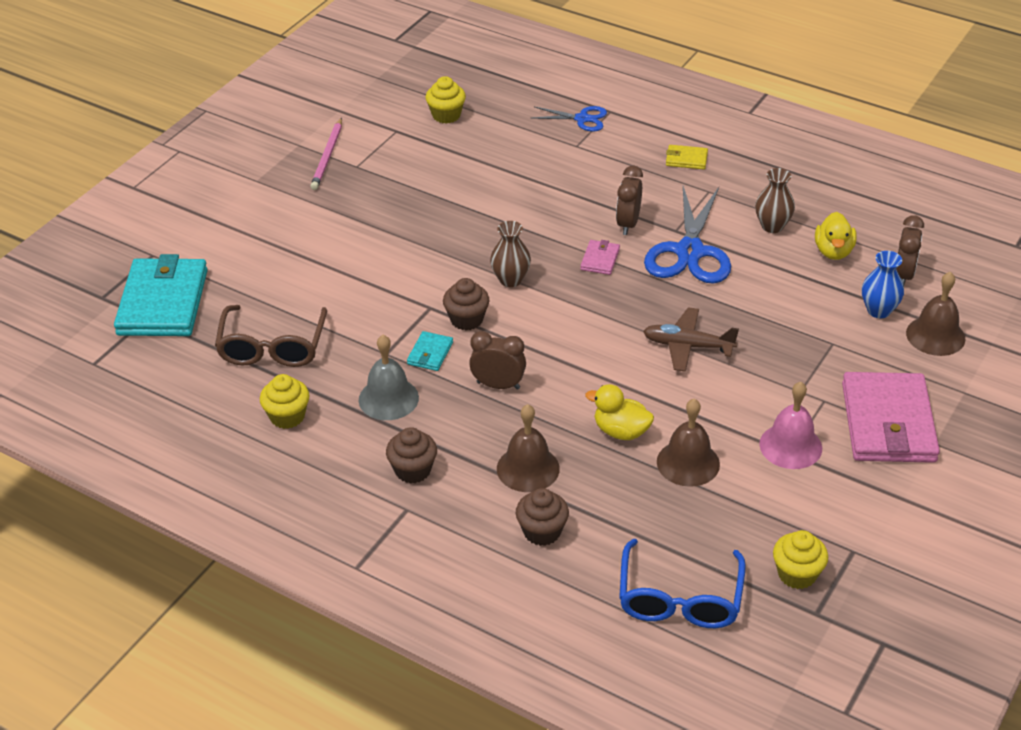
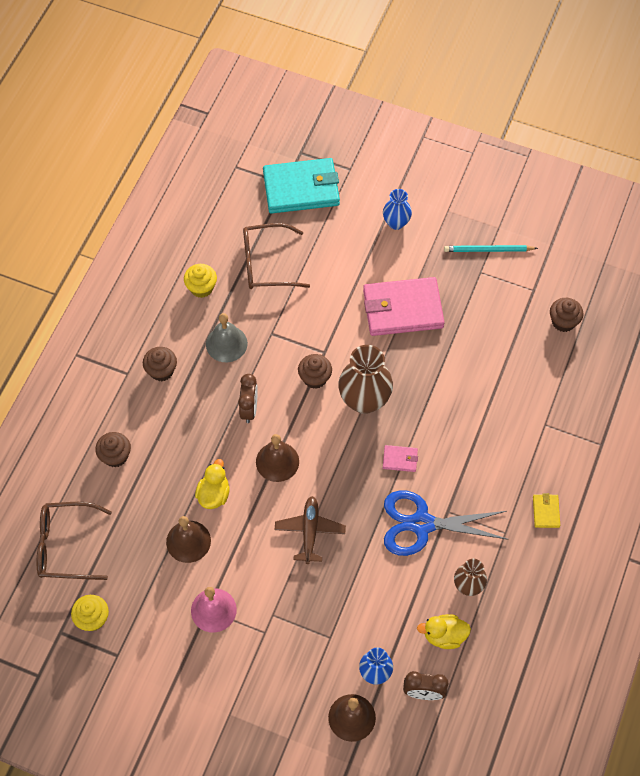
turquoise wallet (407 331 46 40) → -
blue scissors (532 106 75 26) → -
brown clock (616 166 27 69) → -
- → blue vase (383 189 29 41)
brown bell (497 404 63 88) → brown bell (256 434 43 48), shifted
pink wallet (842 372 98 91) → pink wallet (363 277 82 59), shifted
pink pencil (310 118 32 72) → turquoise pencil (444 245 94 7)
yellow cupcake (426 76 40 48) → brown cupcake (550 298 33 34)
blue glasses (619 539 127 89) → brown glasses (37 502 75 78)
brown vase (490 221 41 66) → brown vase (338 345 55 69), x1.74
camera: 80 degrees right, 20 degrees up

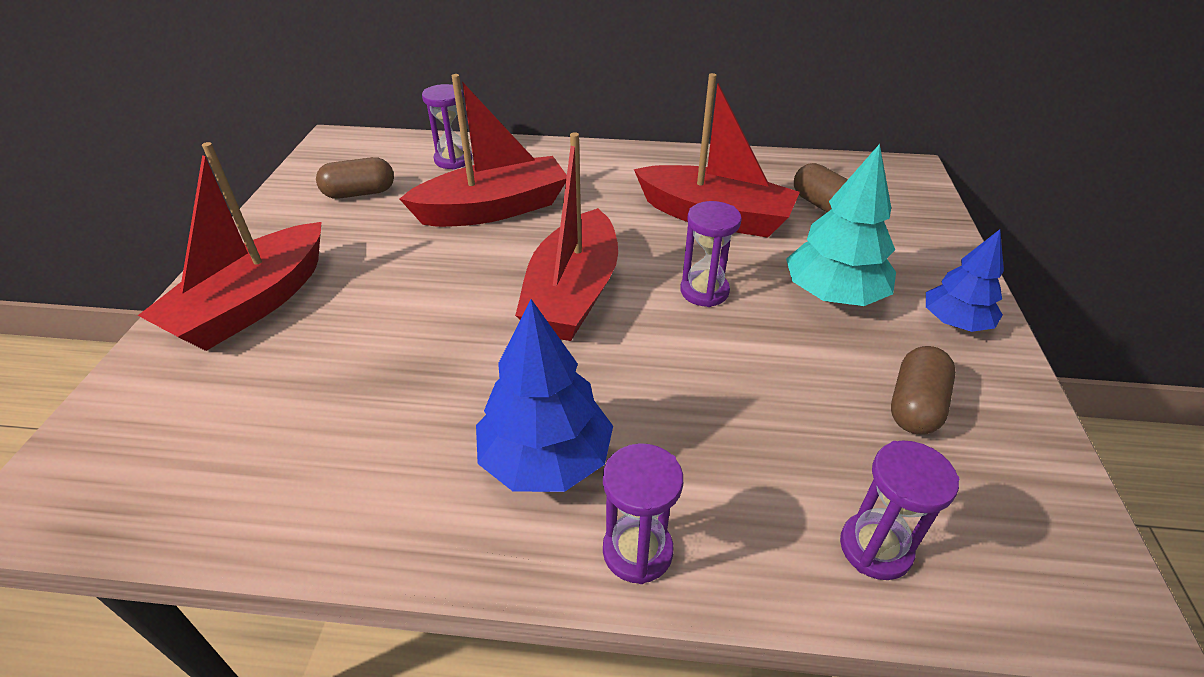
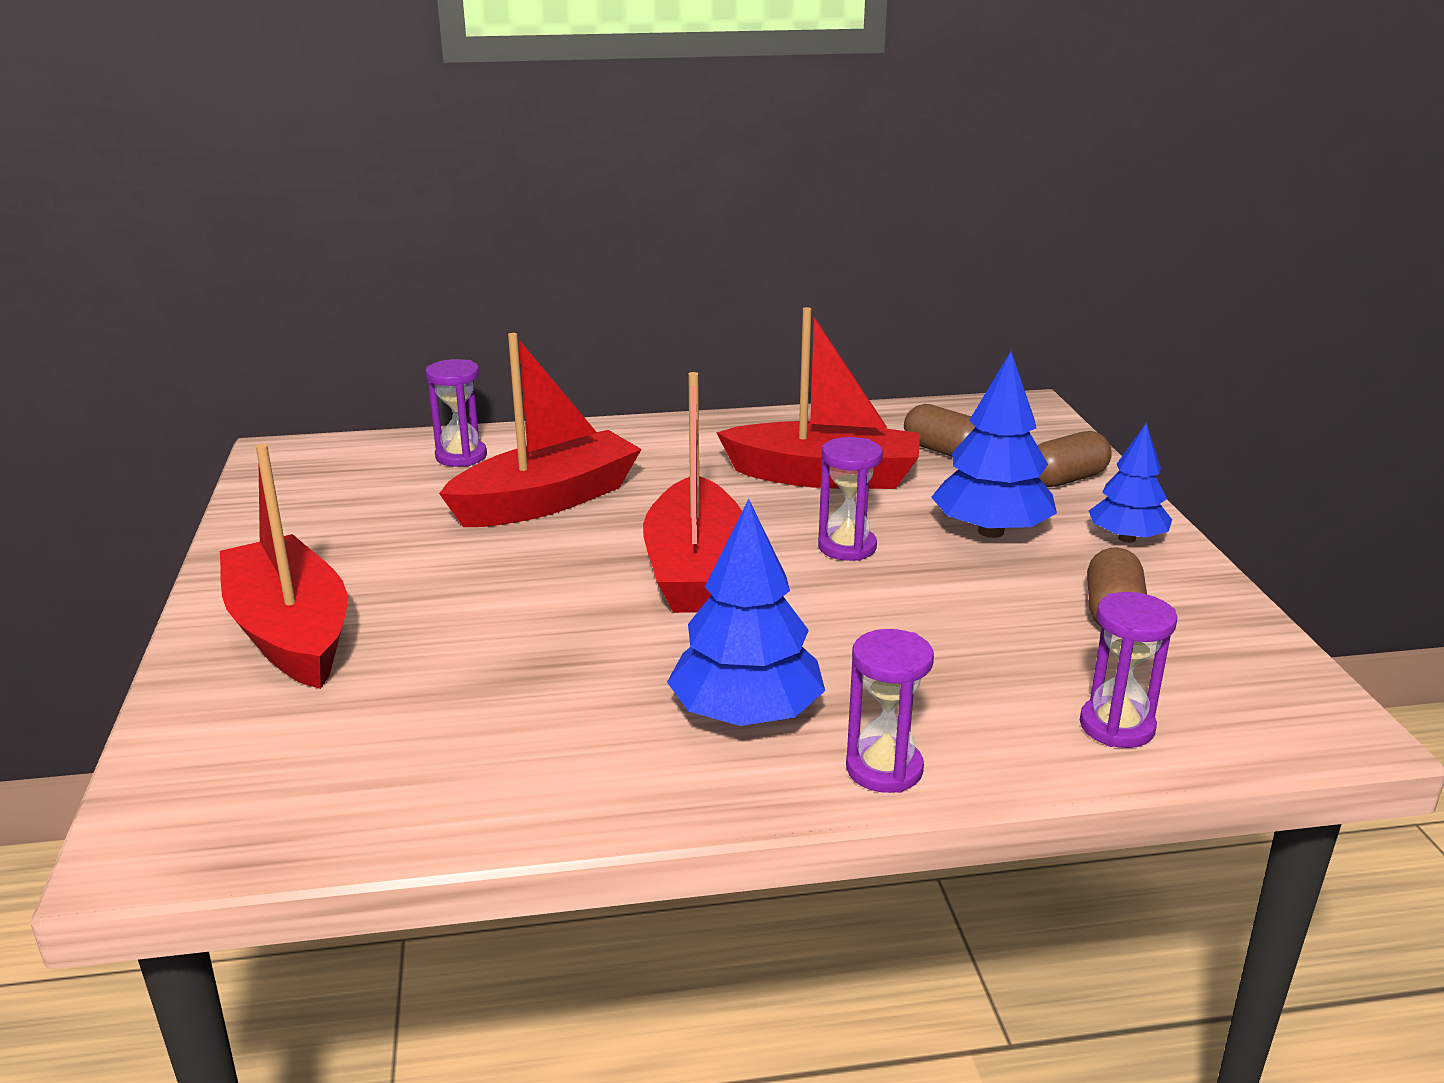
brown capsule (316 157 78 42) → brown capsule (1037 431 74 56), shifted
turquoise tree (786 144 110 162) → blue tree (931 351 126 187)
red boat (137 142 184 209) → red boat (220 444 127 245), 135 degrees clockwise
camera: 15 degrees left, 15 degrees down

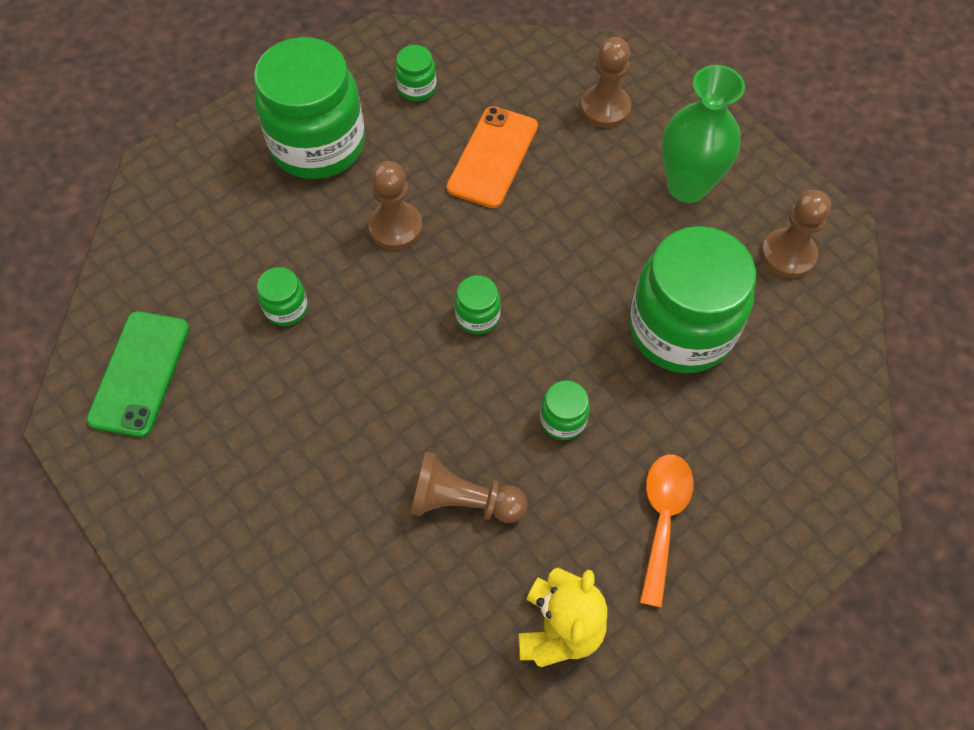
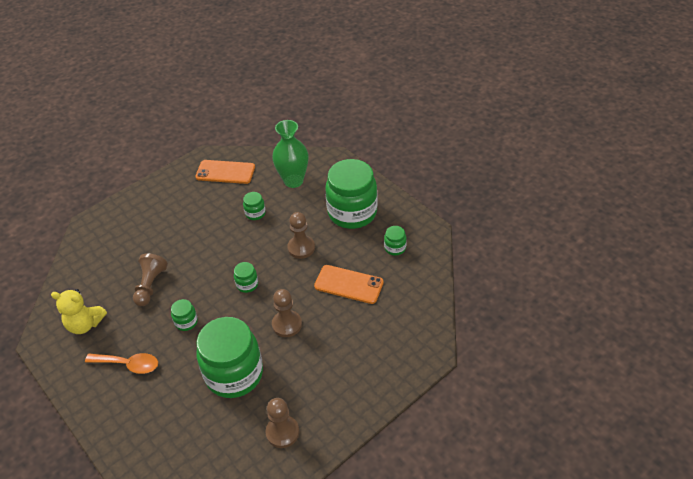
brown pawn (581 37 50 91) → brown pawn (272 289 30 48), shifted
green vase (662 65 83 138) → green vase (272 120 36 68), shifted
green phone (86 311 104 126) → orange phone (195 160 60 24)
camera: 90 degrees right, 15 degrees down

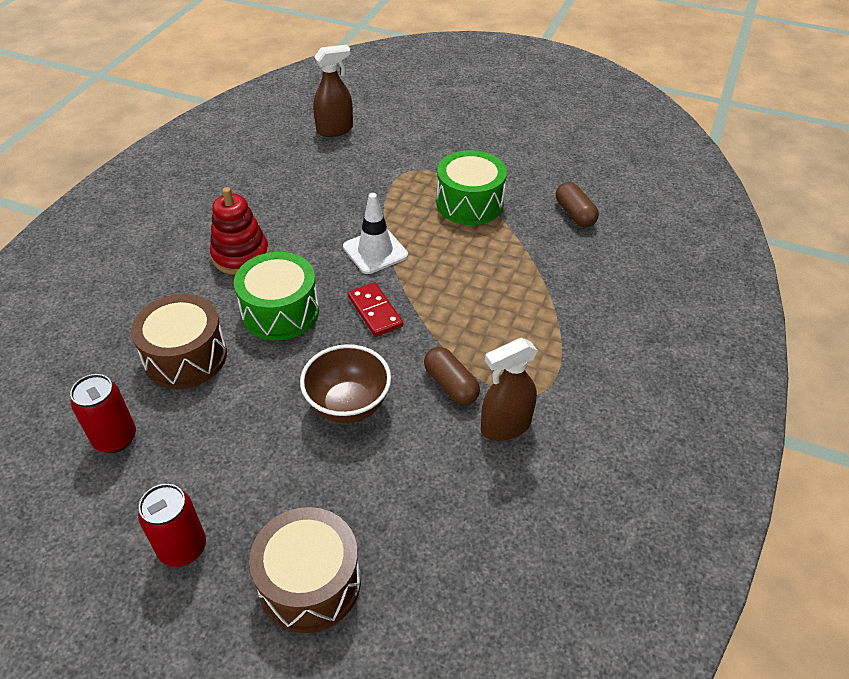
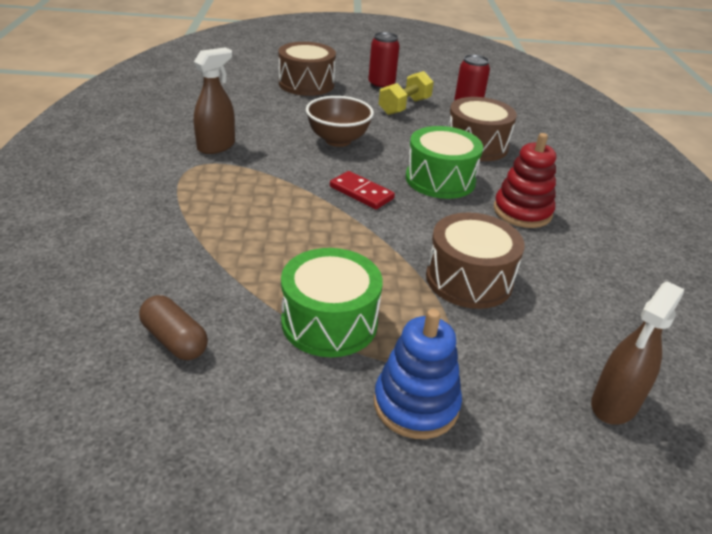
white traffic cone (343 193 65 81) → -
brown capsule (424 347 56 58) → -
- → blue stacking toy (374 309 88 130)
- → yellow dumbbell (379 71 55 44)
- → brown drum (426 213 99 96)
camera: 155 degrees right, 10 degrees down

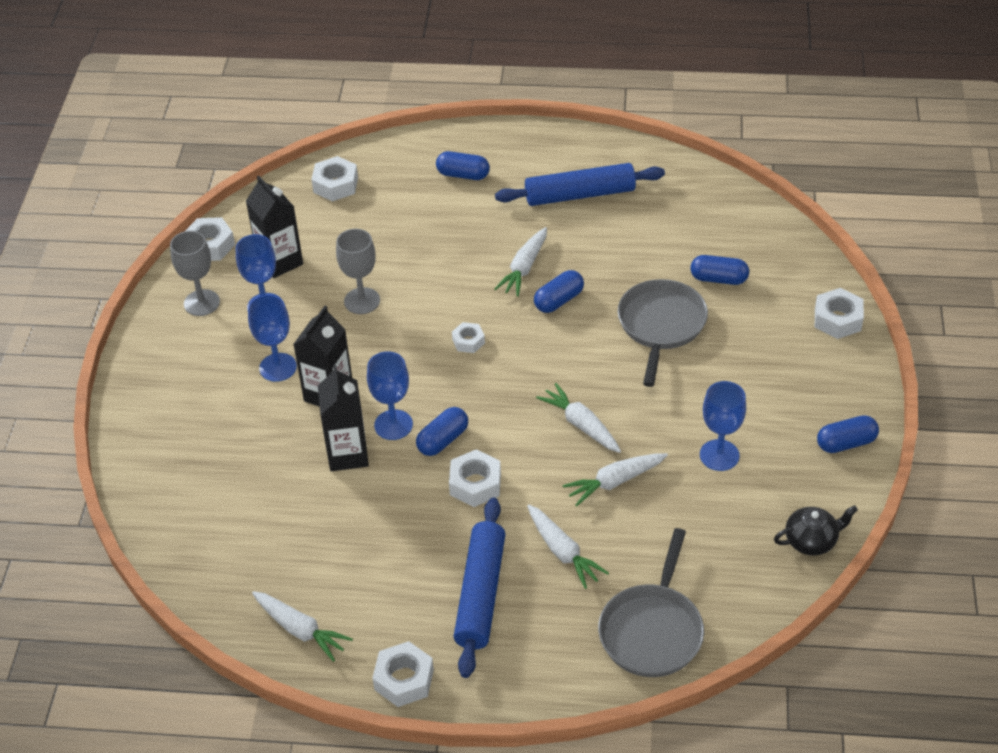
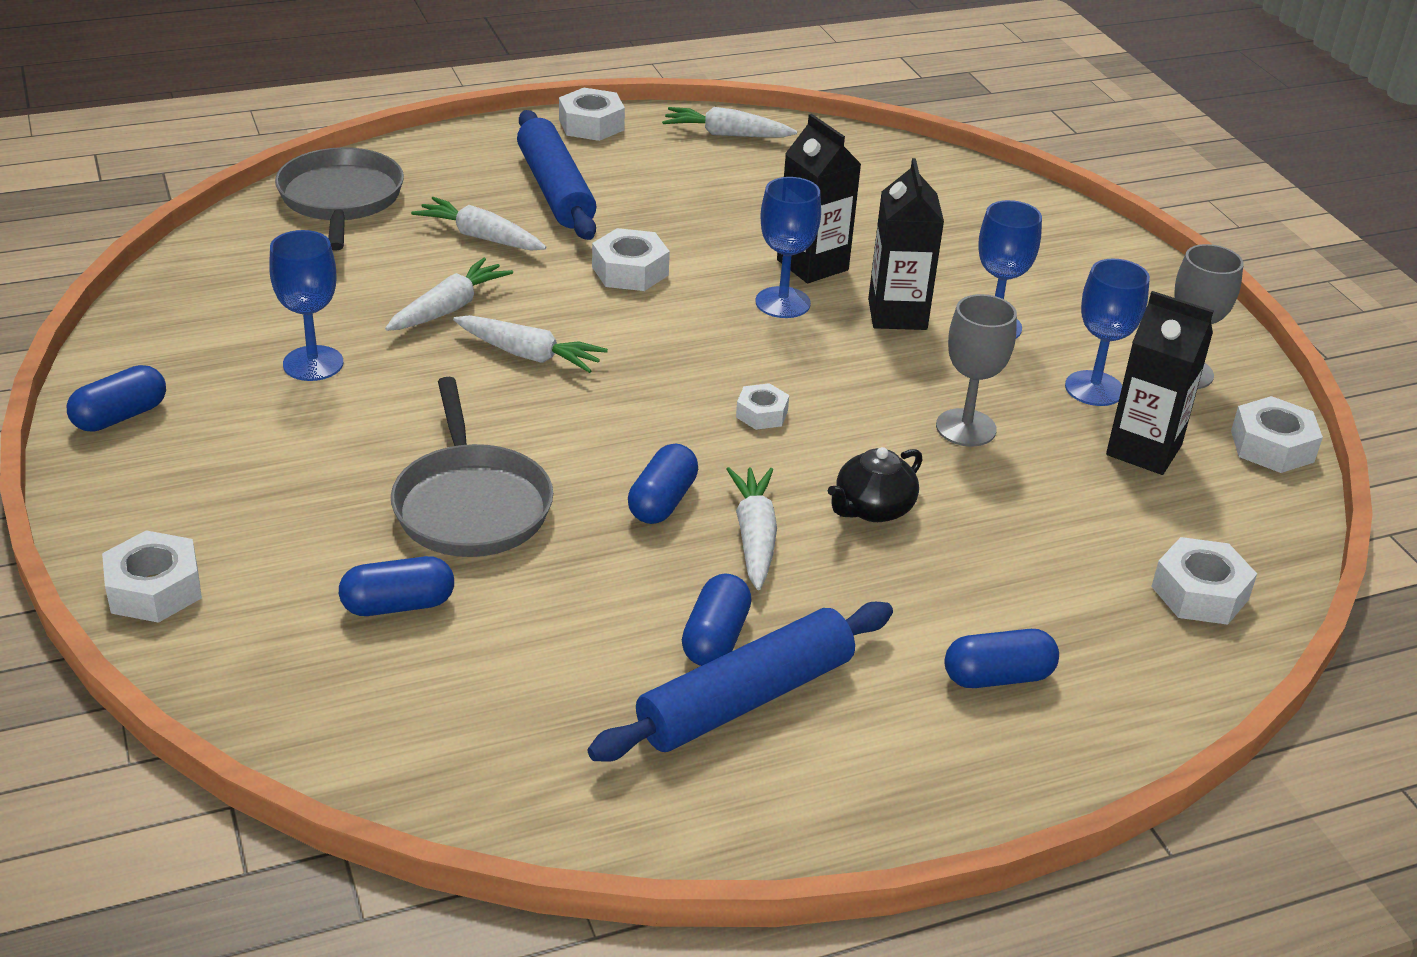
blue capsule (416 407 52 49) → blue capsule (682 573 70 93), shifted
black teapot (774 505 84 50) → black teapot (828 447 94 75), shifted
camera: 150 degrees right, 10 degrees down

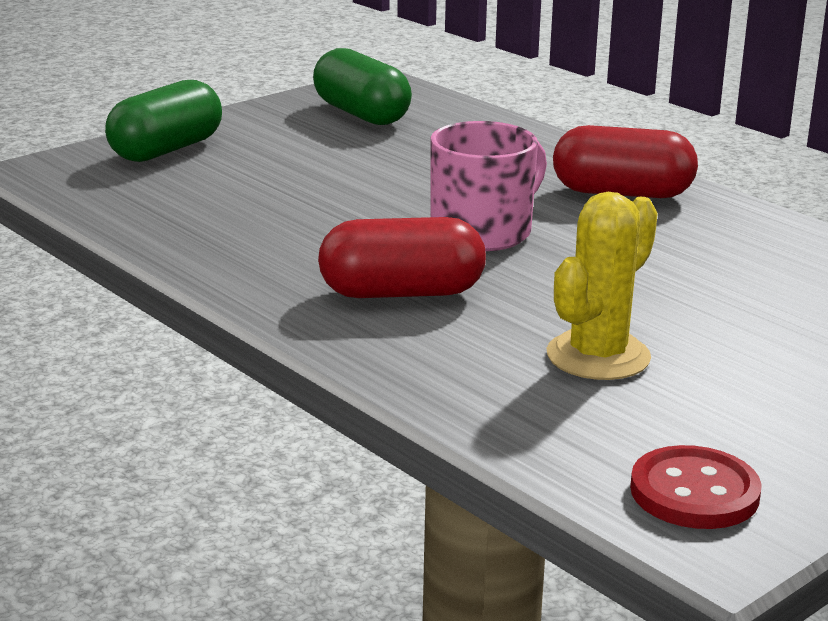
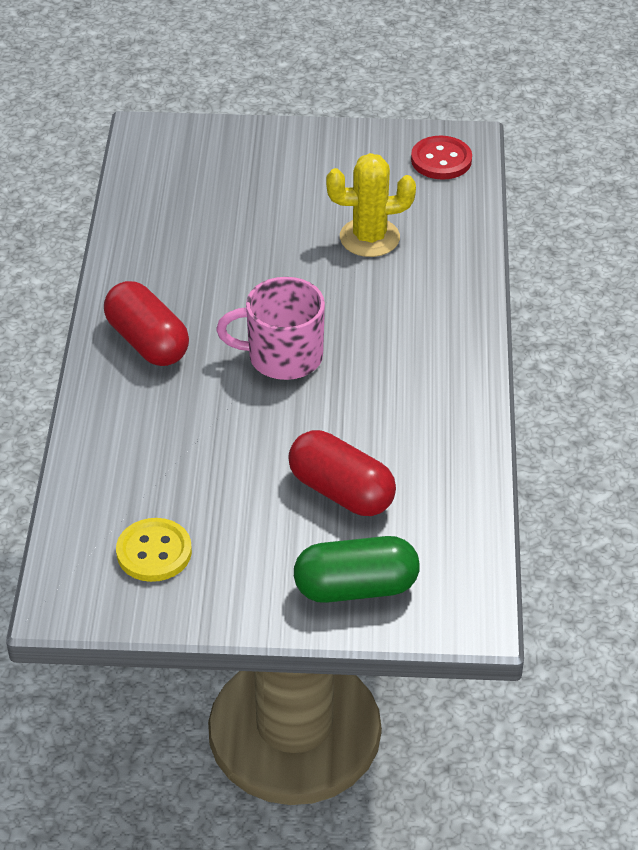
red capsule (318 217 168 81) → red capsule (288 430 108 86), shifted
green capsule (313 48 99 77) → yellow button (116 518 76 64)
camera: 135 degrees left, 20 degrees up

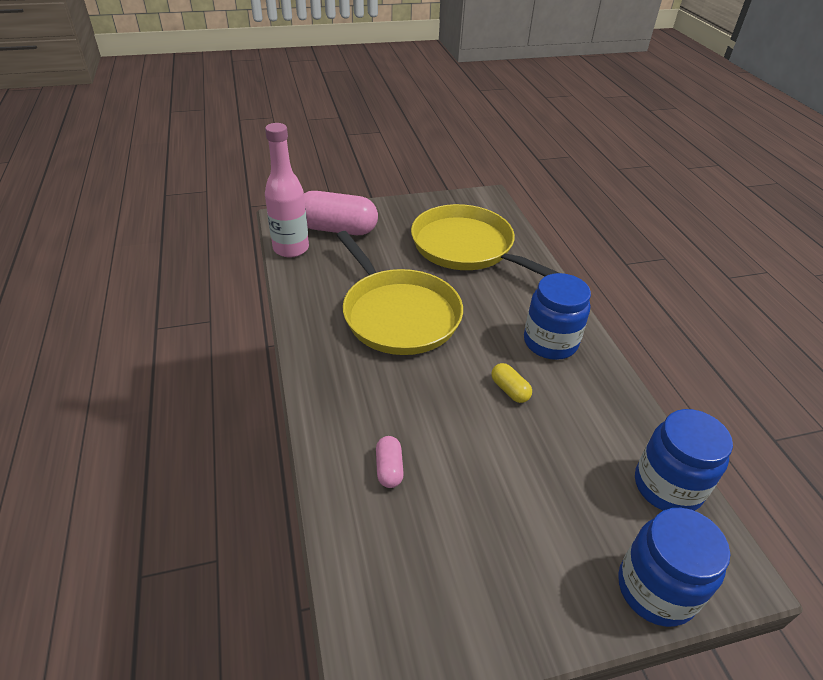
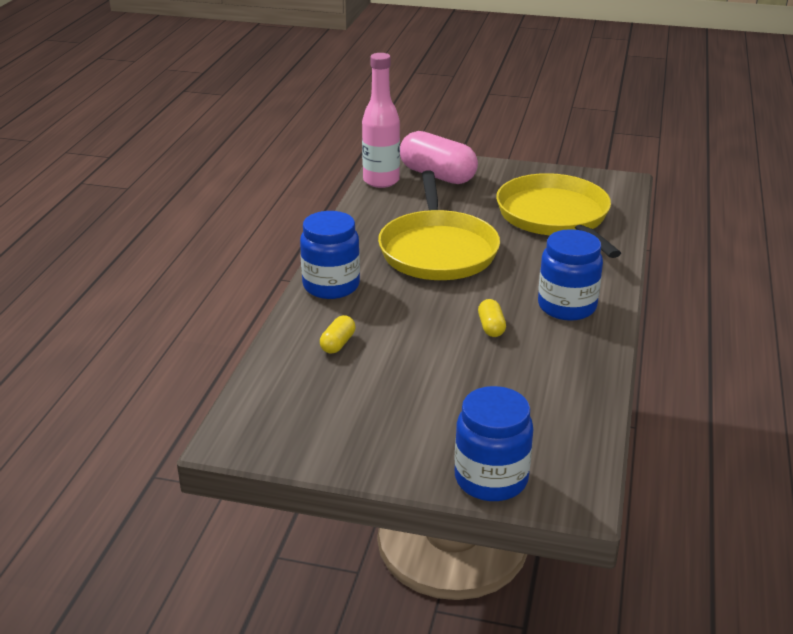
blue jar (635 409 98 102) → blue jar (300 211 60 88), shifted
pink capsule (376 436 28 52) → yellow capsule (320 315 36 39)
camera: 30 degrees right, 10 degrees down

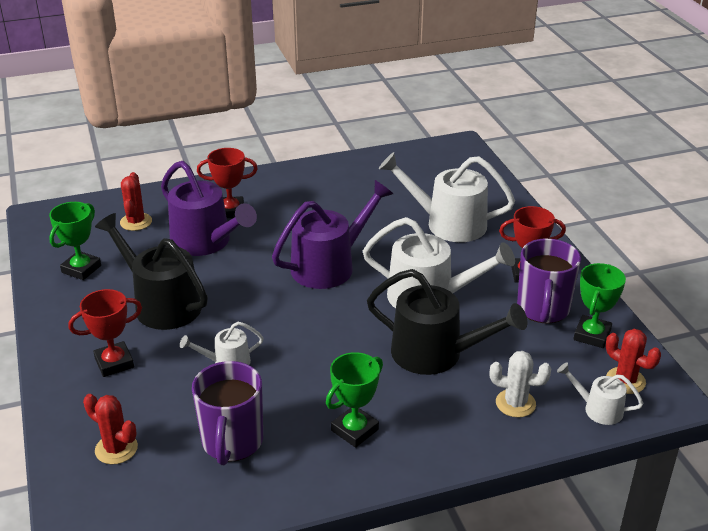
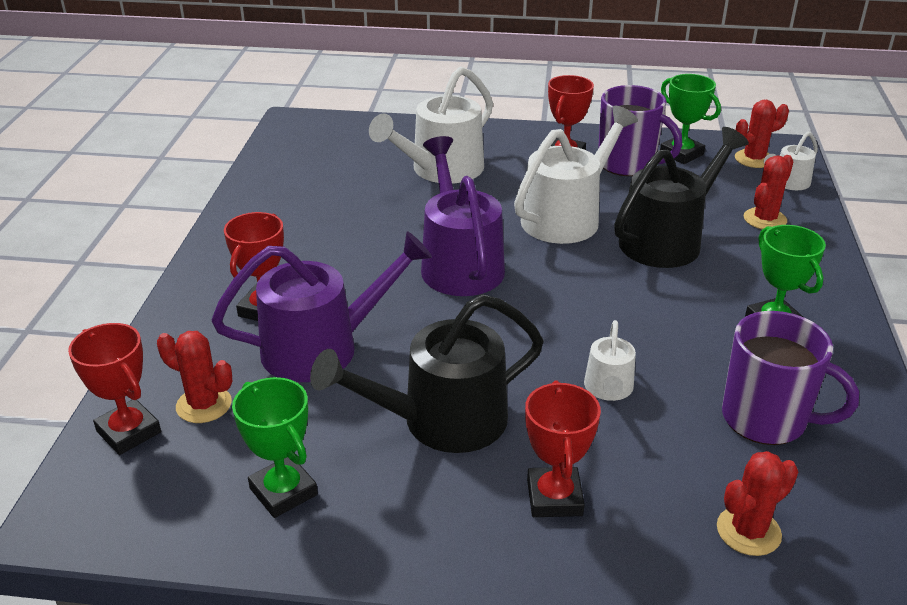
- → red trophy (68 323 93 132)
white cactus (490 351 61 67) → red cactus (744 155 50 74)
camera: 65 degrees left, 0 degrees up

